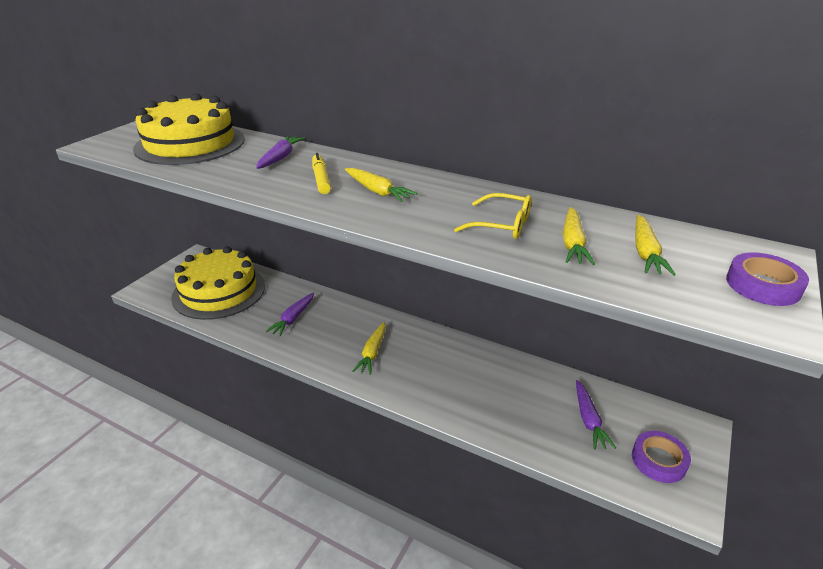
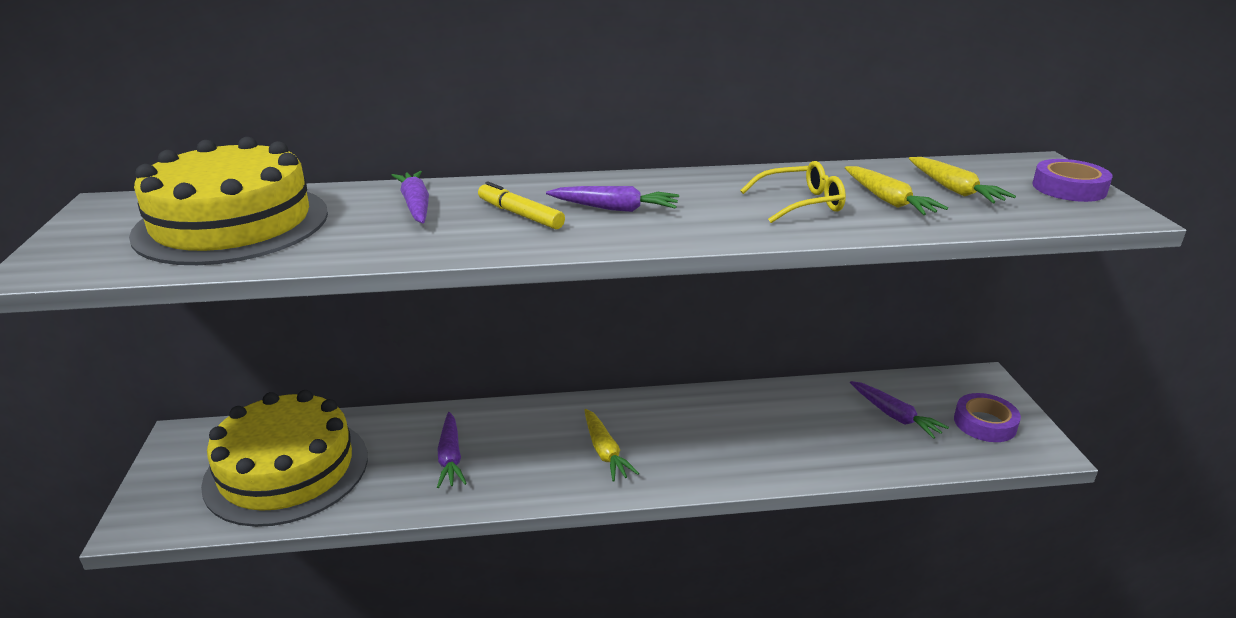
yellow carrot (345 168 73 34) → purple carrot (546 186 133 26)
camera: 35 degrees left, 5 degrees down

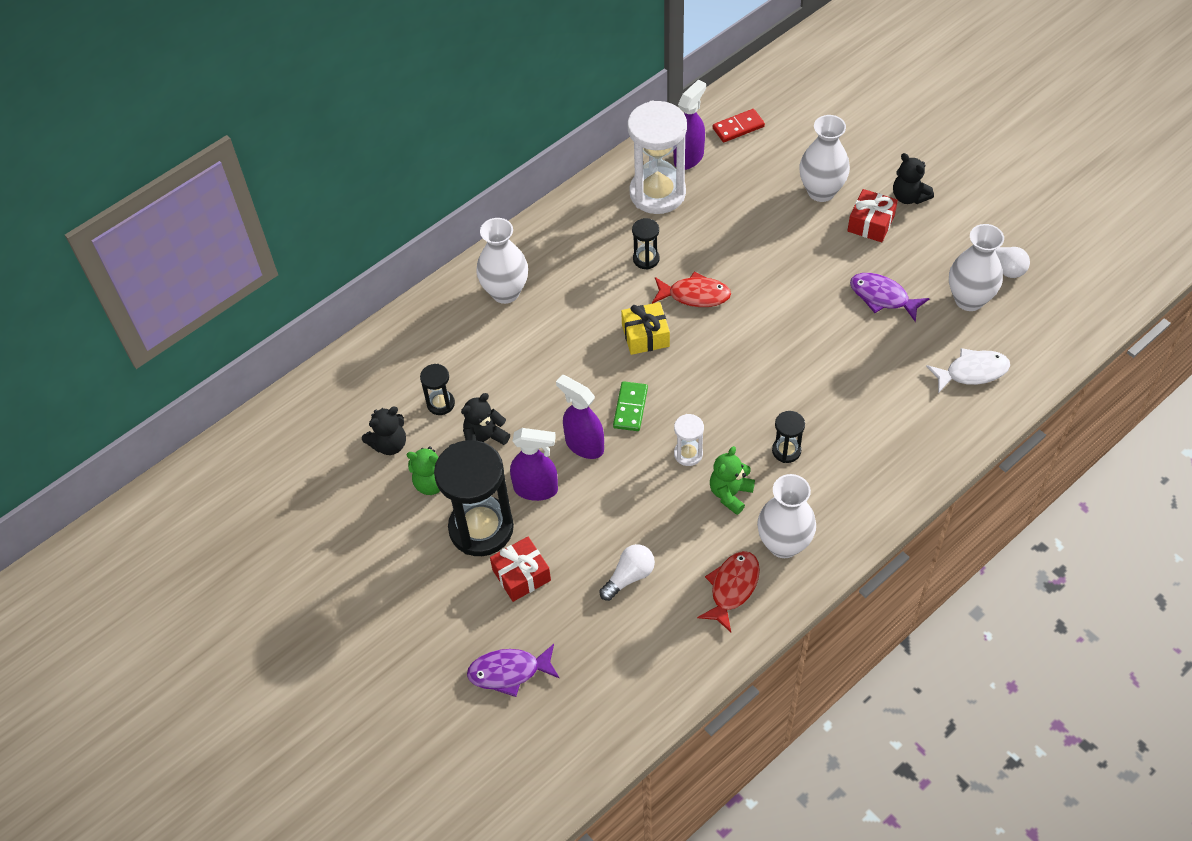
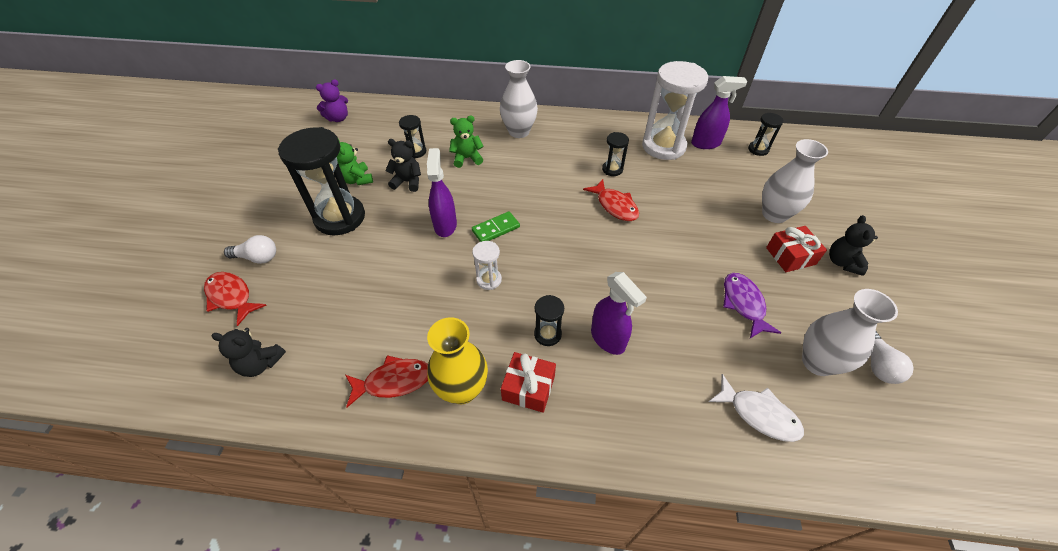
yellow gift (621 302 49 53) → -
- → purple teddy bear (316 79 32 43)
black teddy bear (362 407 44 48) → black teddy bear (212 328 74 49), shifted
red gift (490 537 61 65) → red gift (501 352 55 61), shifted
purple spray bottle (510 428 48 73) → purple spray bottle (591 272 56 83), shifted
white light bulb (599 544 56 57) → white light bulb (224 235 52 29), shifted
green teddy bear (710 446 45 69) → green teddy bear (449 116 35 52), shifted
red domino (713 109 52 33) → black hourglass (748 113 36 43)
purple fish (467 644 93 53) → red fish (204 272 63 54)
white vase (757 474 59 84) → yellow vase (427 317 61 87)
camera: 45 degrees right, 5 degrees down

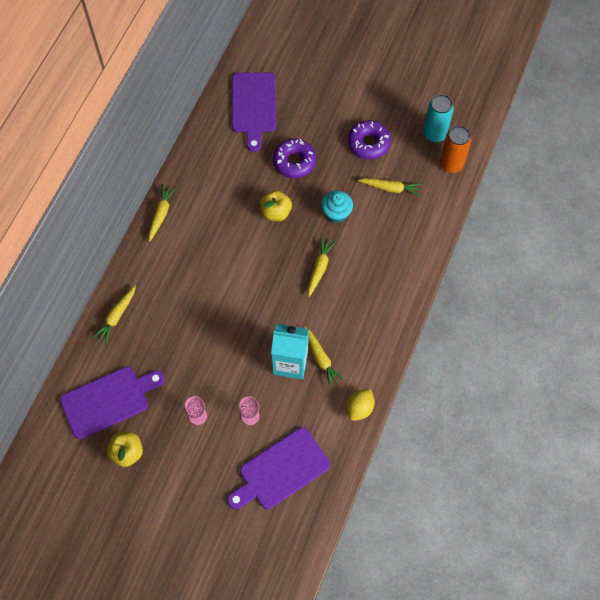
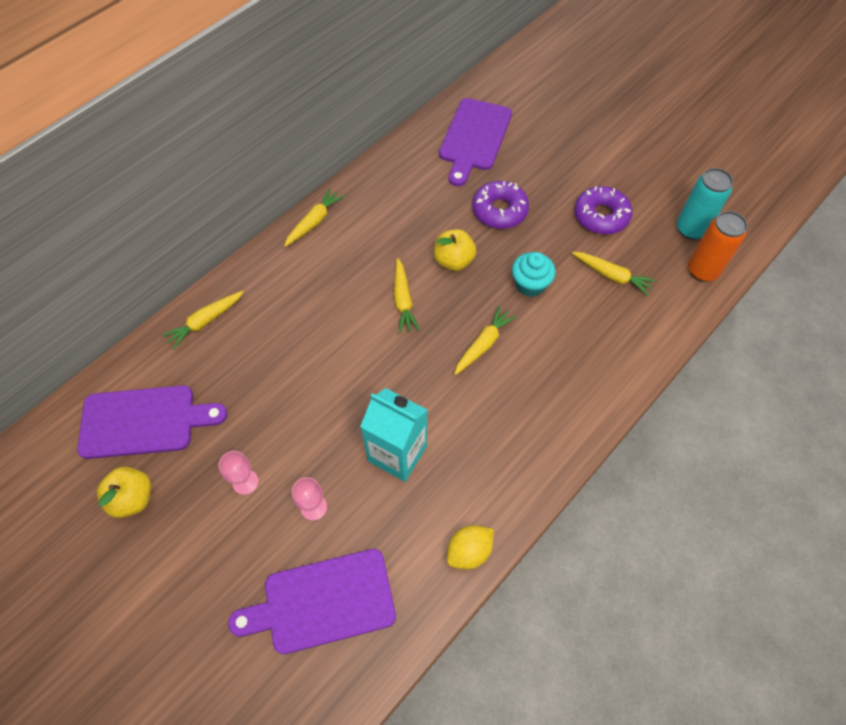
yellow carrot (304 326 41 62) → yellow carrot (394 258 26 76), shifted
camera: 20 degrees right, 5 degrees down

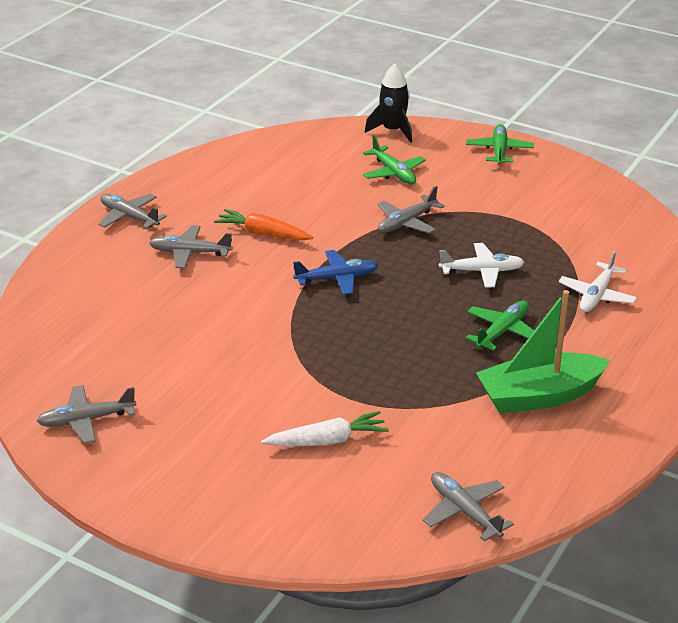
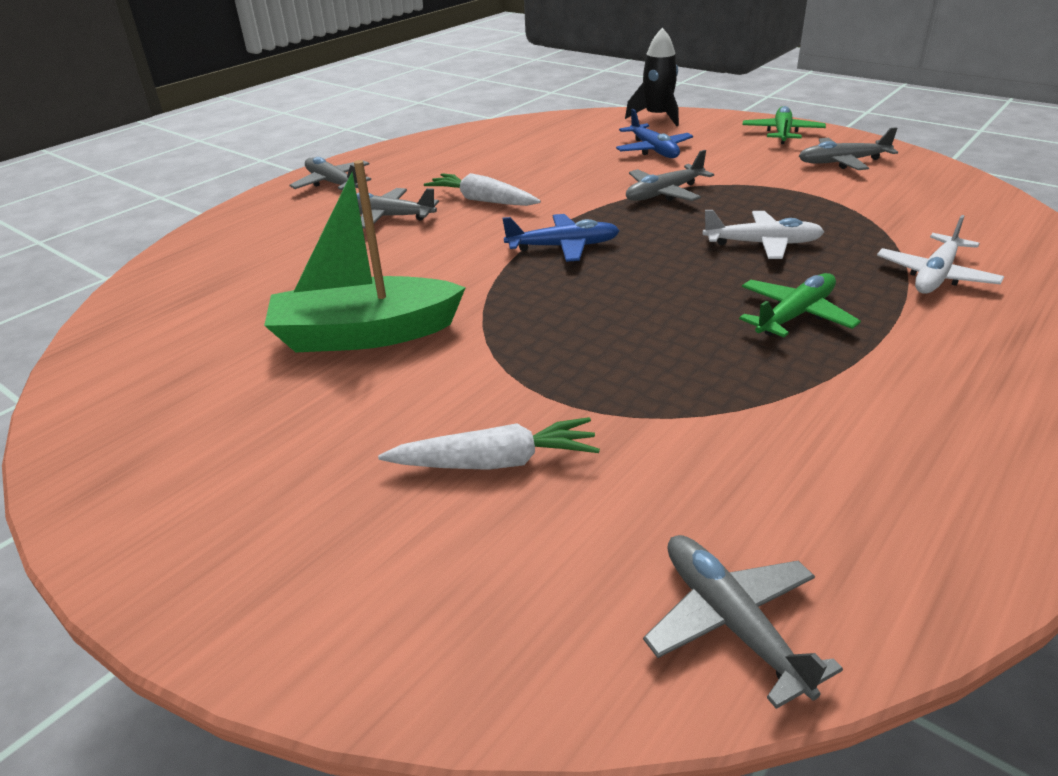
grey plane (37 385 99 59) → grey plane (799 127 99 43), shifted
green boat (476 290 134 123) → green boat (264 160 202 192), shifted
orange carrot (214 209 99 31) → white carrot (424 173 117 33)
green plane (363 135 63 50) → blue plane (616 109 77 49)
camera: 10 degrees right, 0 degrees up

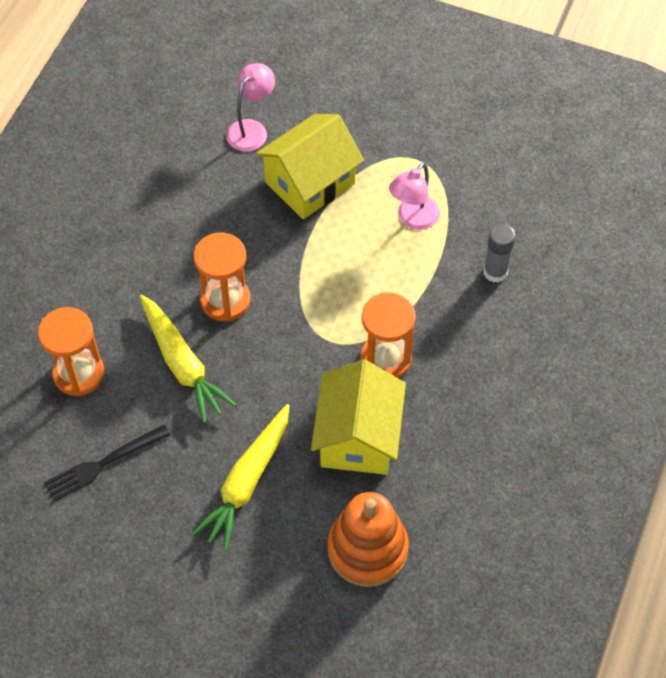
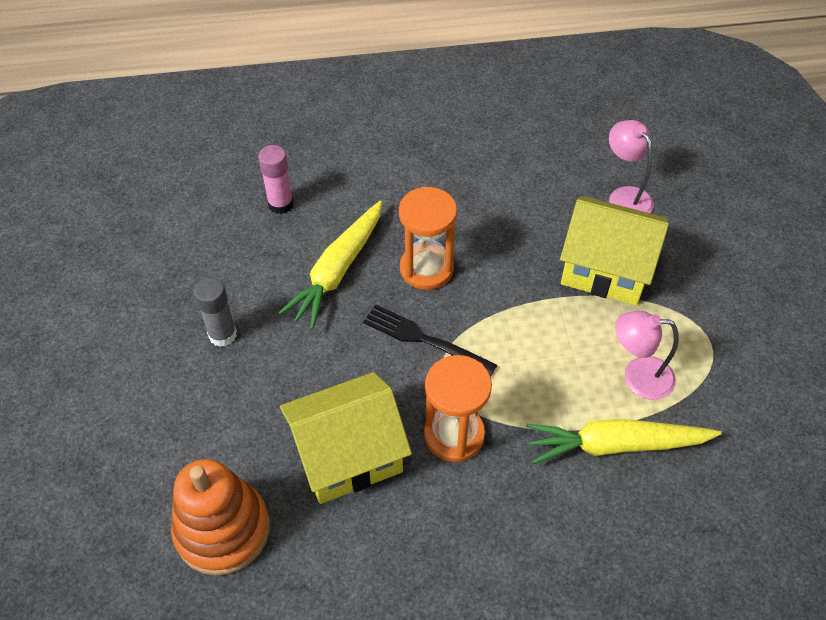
black fork (44 424 126 78) → black fork (363 304 134 73), shifted
yellow carrot (192 404 98 147) → yellow carrot (526 419 196 45), shifted
grey glue stick (483 224 32 59) → grey glue stick (193 277 44 70), shifted
orange hourglass (38 307 67 89) → pink glue stick (258 145 36 69)
pink lamp (226 63 49 89) → pink lamp (609 120 45 93), 120 degrees counterclockwise
camera: 60 degrees right, 5 degrees down

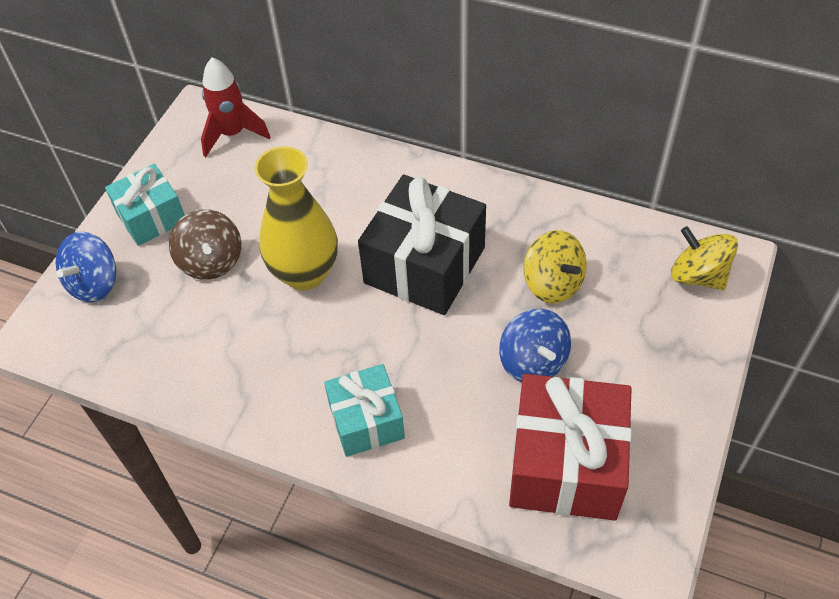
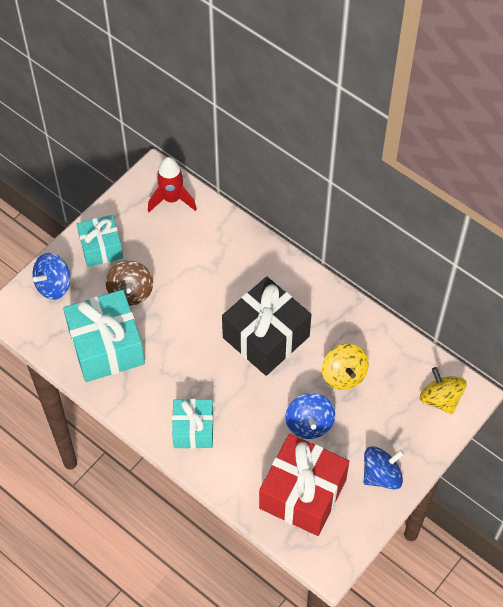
yellow vase (254 146 84 144) → -
- → turquoise gift (63 290 82 92)
- → blue spinning top (363 446 41 44)
camera: 15 degrees right, 5 degrees up

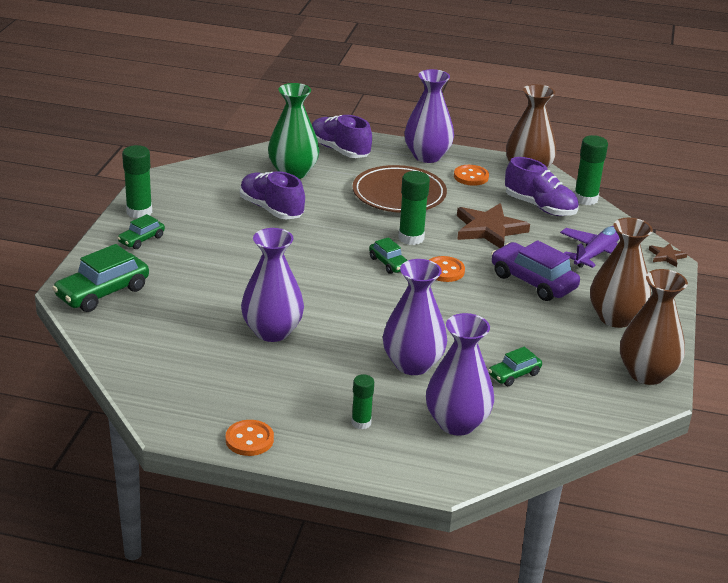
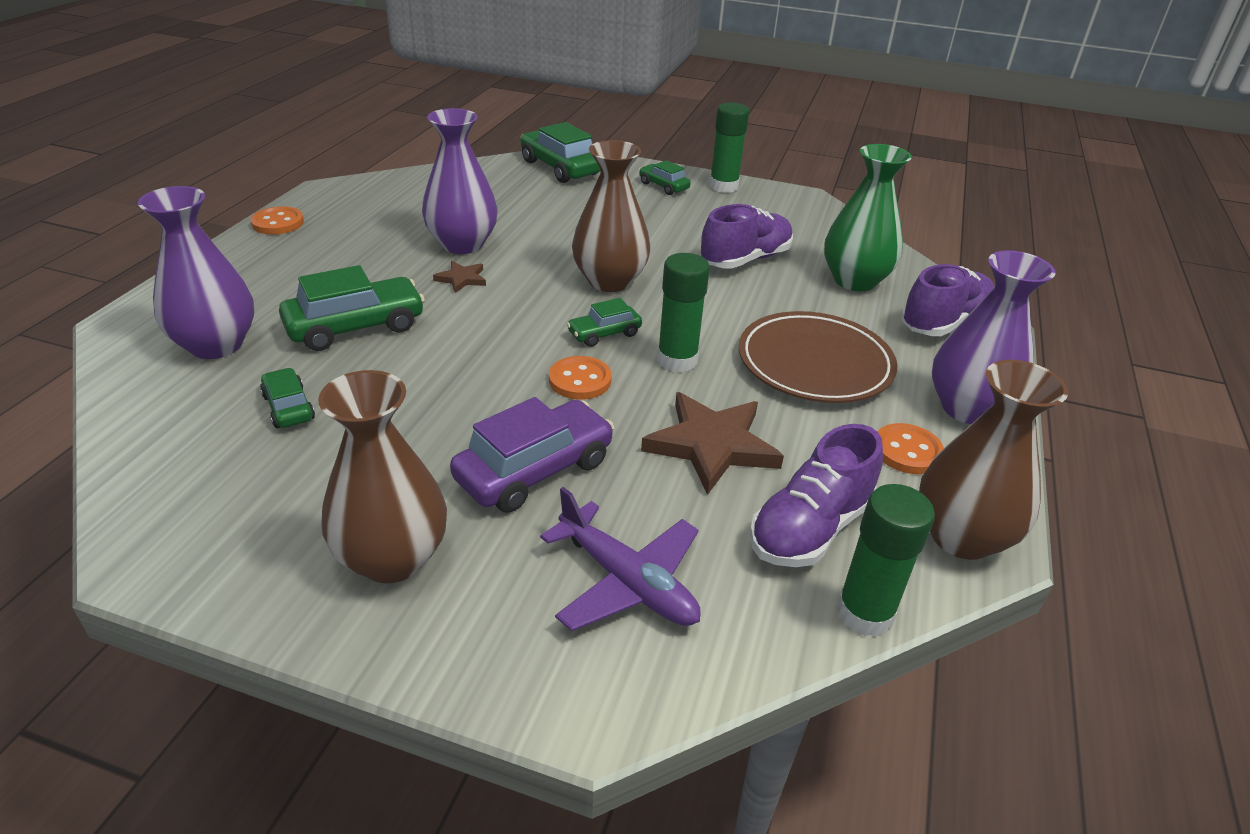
green glue stick (351 374 23 55) → -
brown vase (620 269 68 116) → brown vase (572 140 78 152), shifted
brown star (649 243 38 24) → brown star (433 261 53 32), shifted
purple vase (383 259 64 116) → green car (279 265 146 86)
camera: 95 degrees right, 5 degrees up

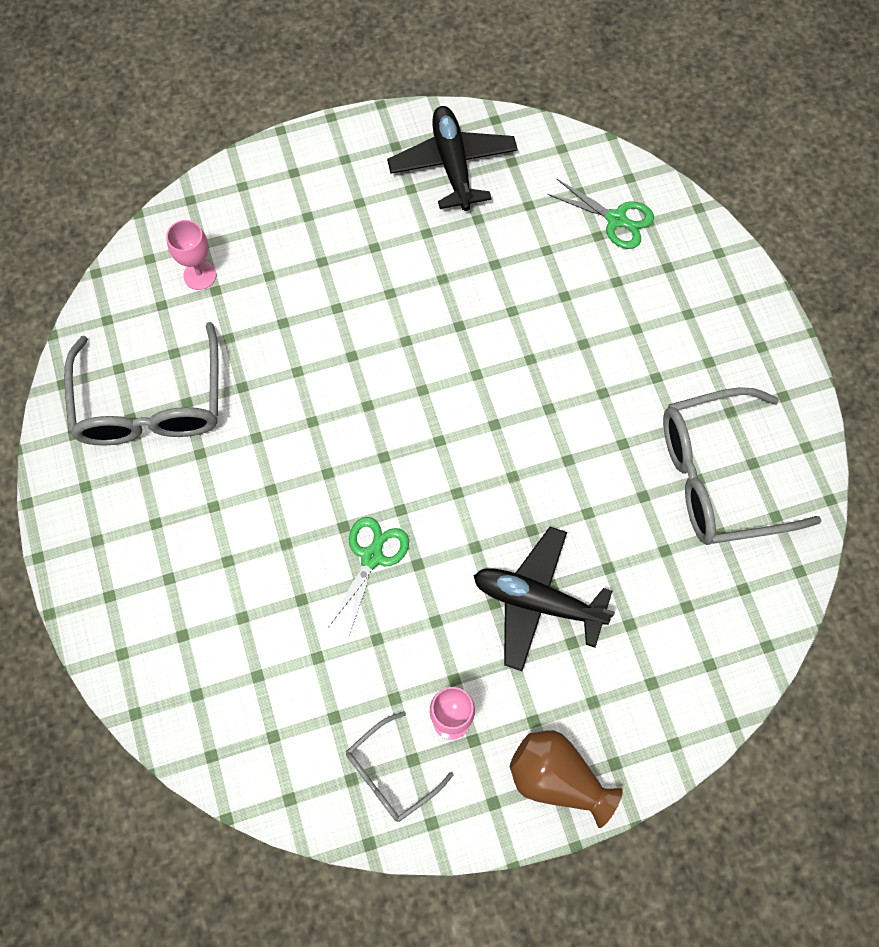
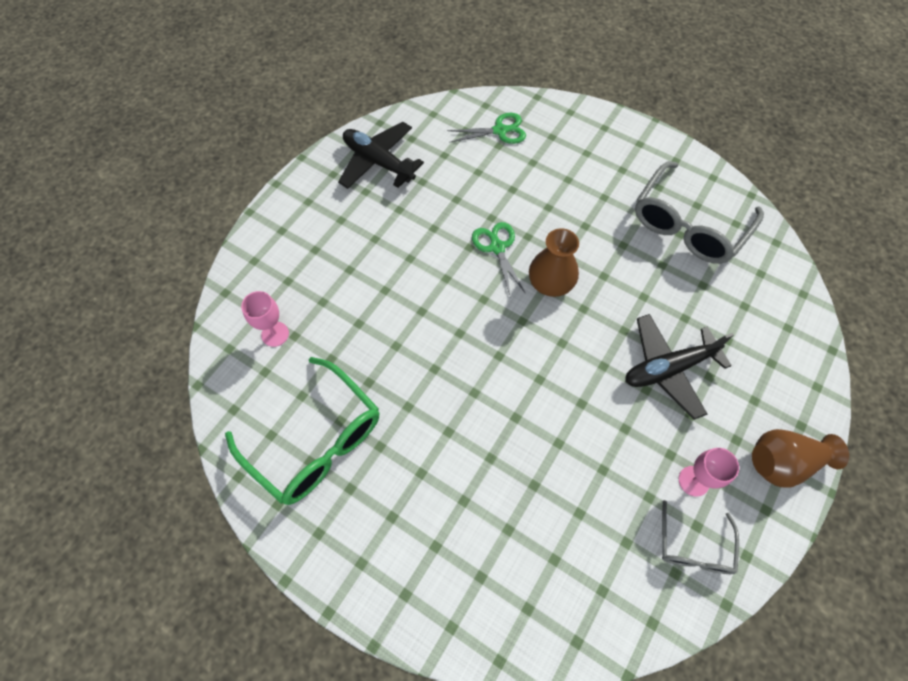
- → brown vase (529 228 50 69)
green scissors (329 517 80 118) → green scissors (472 222 54 73), shifted
grey glasses (64 322 154 124) → green glasses (225 357 154 148)
camera: 40 degrees left, 5 degrees down

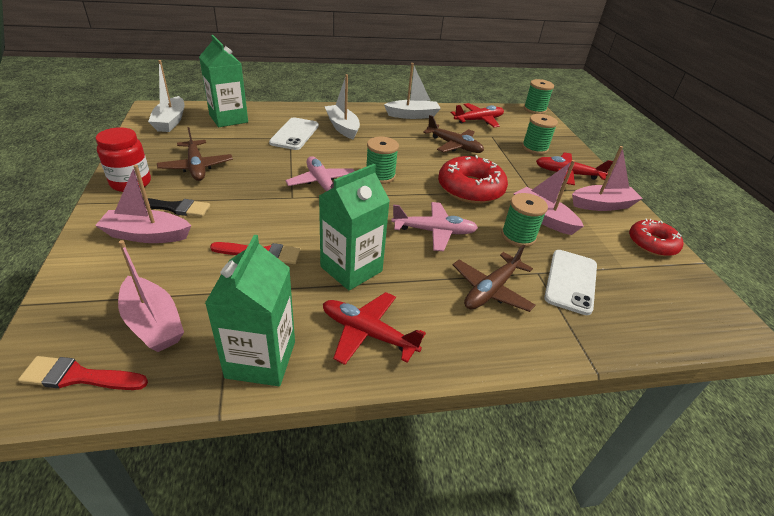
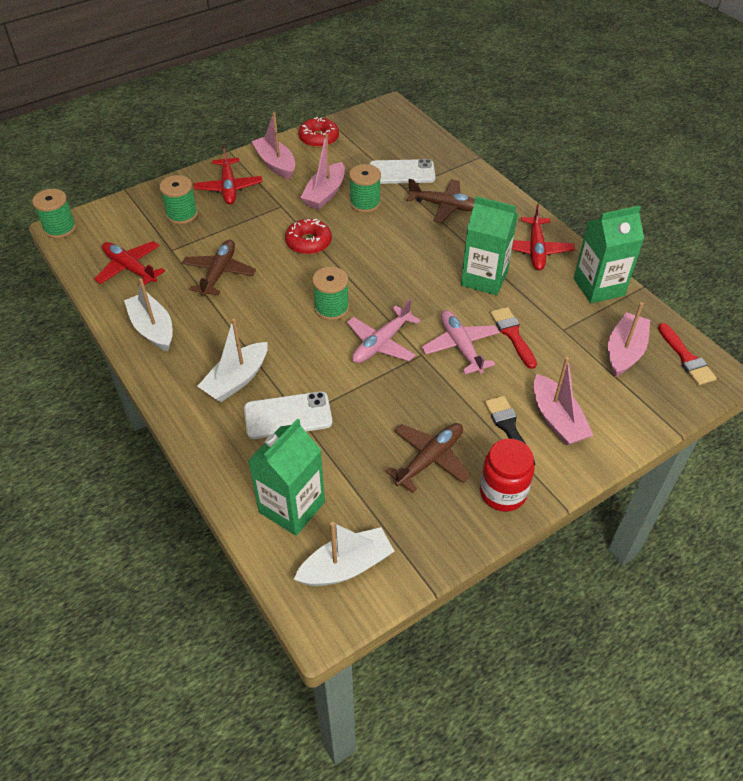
pink plane (391 202 87 50) → pink plane (421 310 79 64), shifted
red donut (438 155 70 49) → red donut (285 218 47 37), x0.65
camera: 110 degrees left, 10 degrees up

